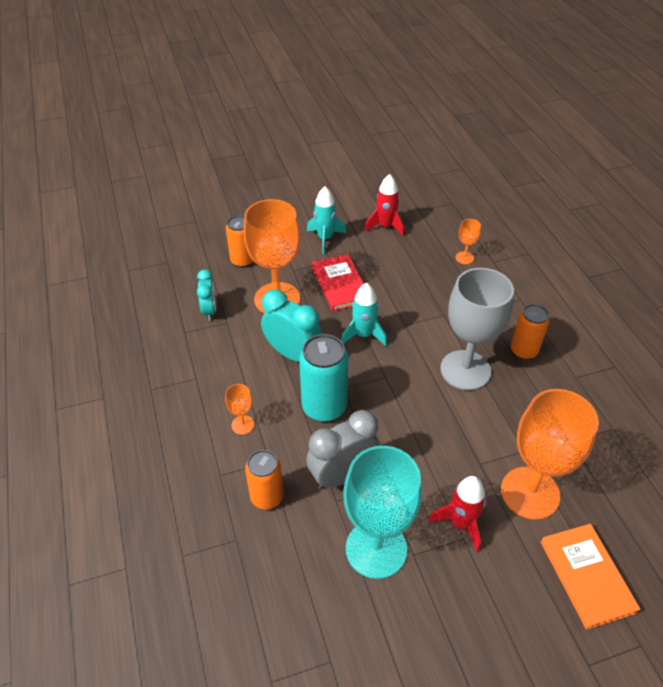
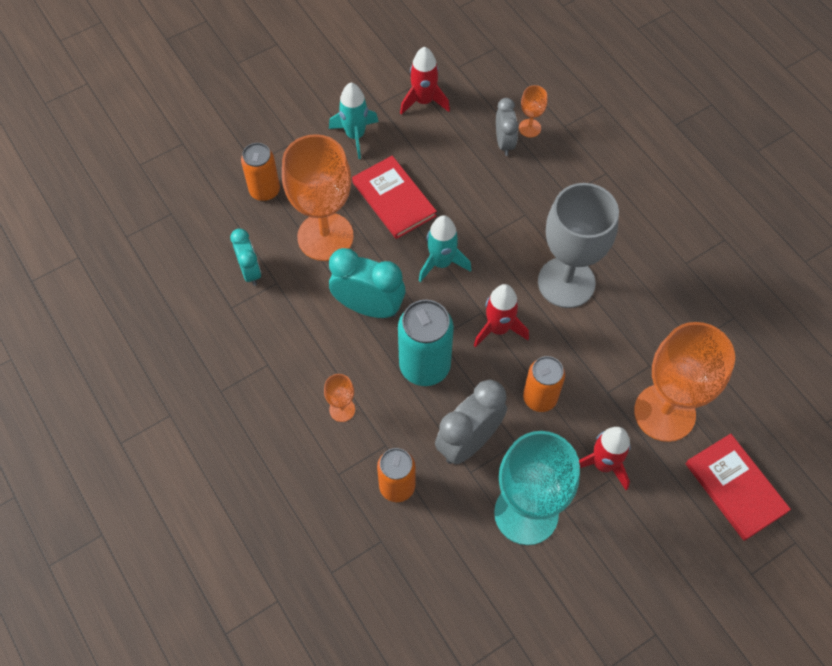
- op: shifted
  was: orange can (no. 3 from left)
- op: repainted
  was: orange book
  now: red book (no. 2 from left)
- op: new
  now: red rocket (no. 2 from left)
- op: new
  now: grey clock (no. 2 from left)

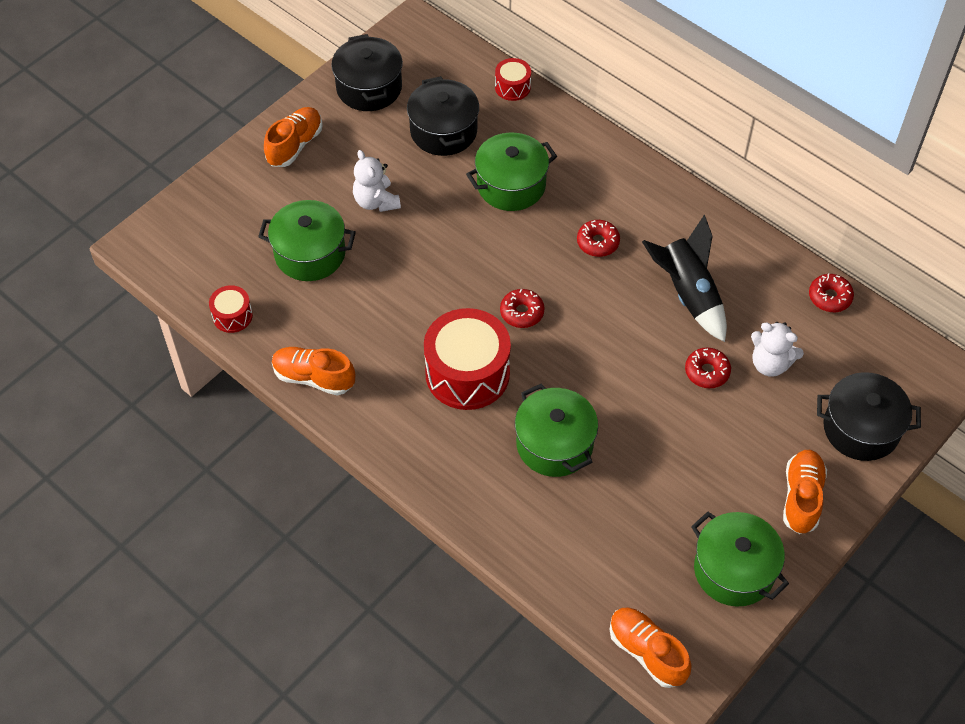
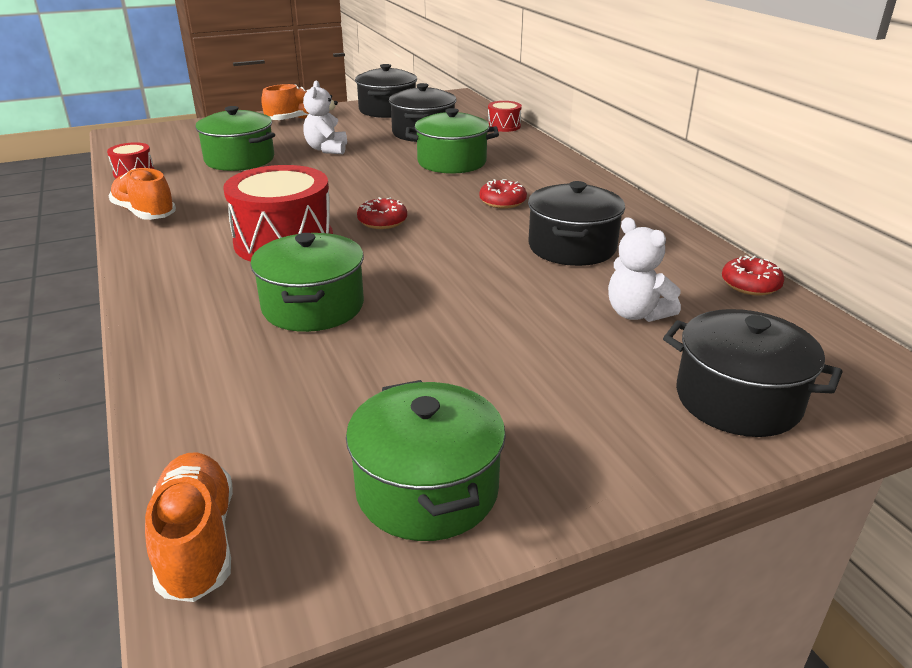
- op: swapped
  was: black rocket
  now: black pot (no. 3 from left)
- op: gone
  was: red donut (no. 3 from left)
- op: gone
  was: orange shoe (no. 4 from left)

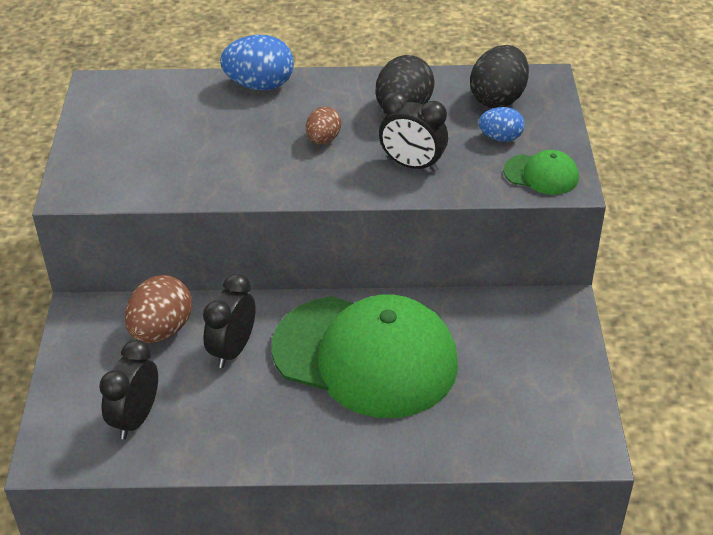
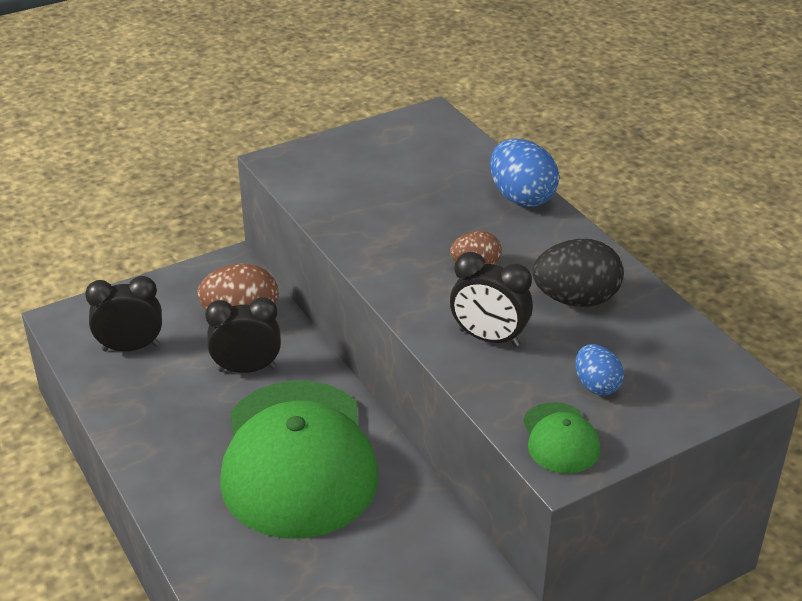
- op: rotated
  was: black clock (no. 3 from left)
  clockwise: -60
- op: gone
  was: black egg (no. 2 from left)

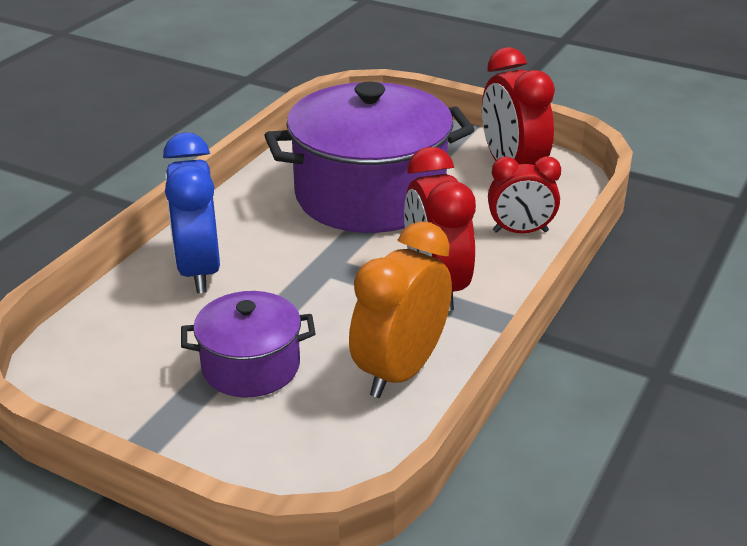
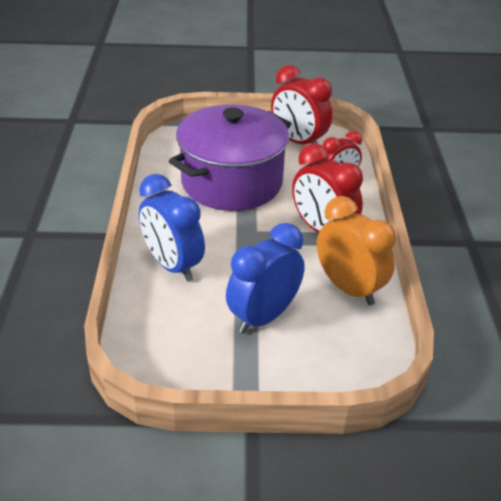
- op: swapped
  was: purple pot (no. 1 from left)
  now: blue clock (no. 2 from left)
- op: rotated
  was: orange clock
  clockwise: 135

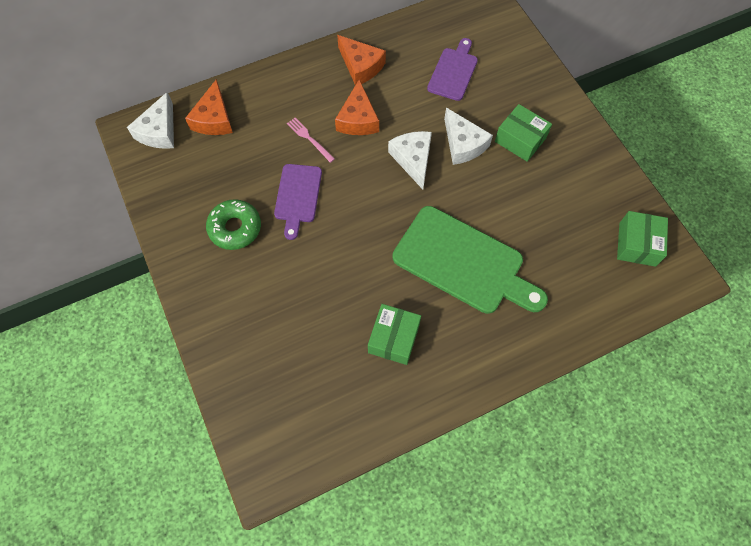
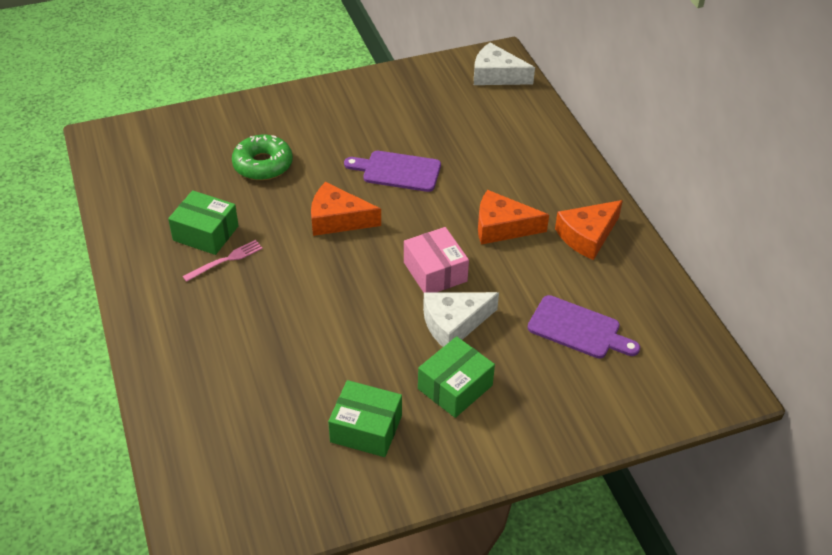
- op: shifted
  was: orange cheese (no. 1 from left)
- op: shifted
  was: green donut
- op: shifted
  was: pink fork
- op: swapped
  was: white cheese (no. 2 from left)
  now: pink box
- op: gone
  was: green cutting board
- op: shifted
  was: green box (no. 3 from left in the first image)
  now: green box (no. 2 from left)

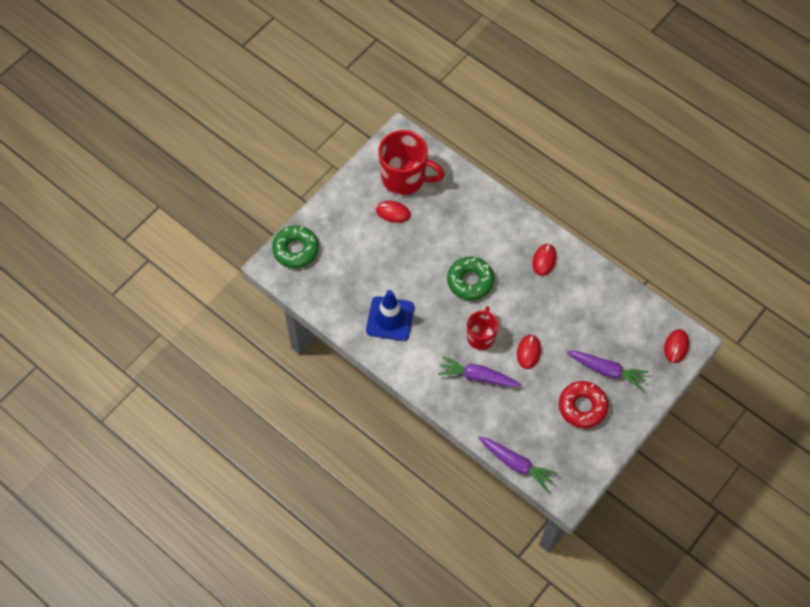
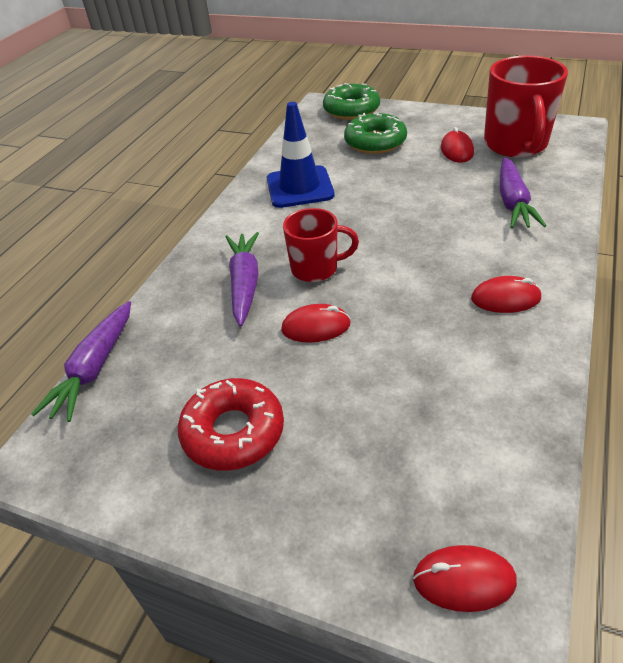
- op: shifted
  was: green donut (no. 2 from left)
- op: shifted
  was: purple carrot (no. 3 from left)

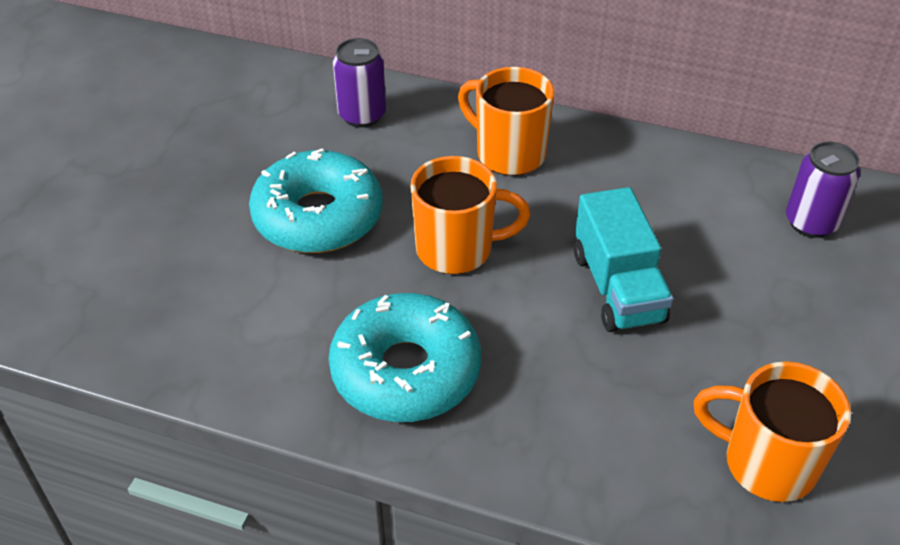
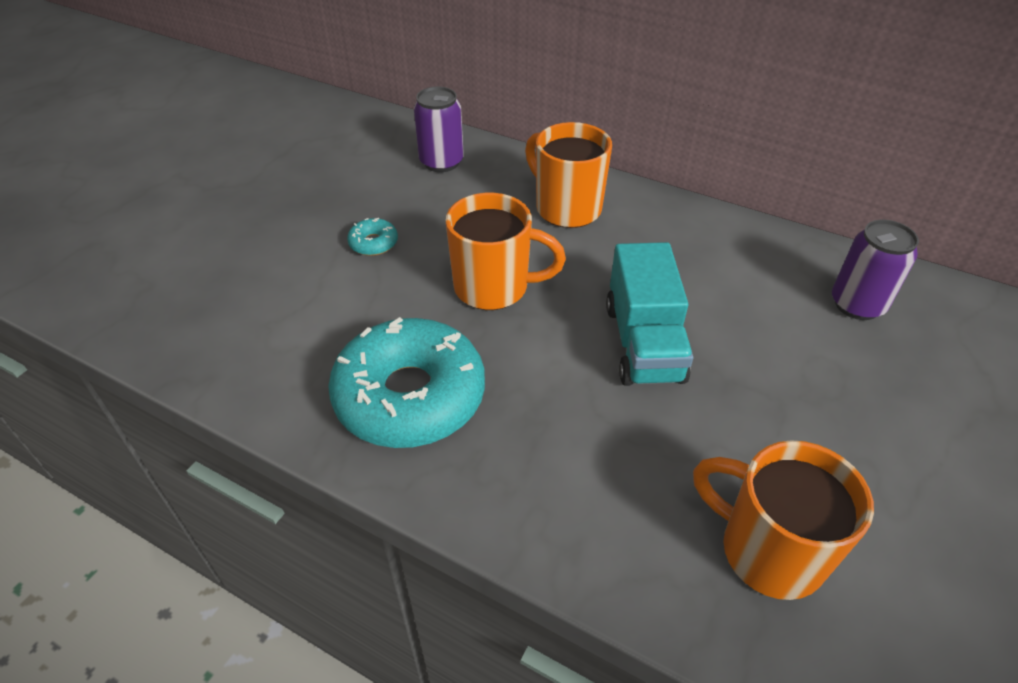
- op: scaled
  was: turquoise donut (no. 1 from left)
  ratio: 0.4

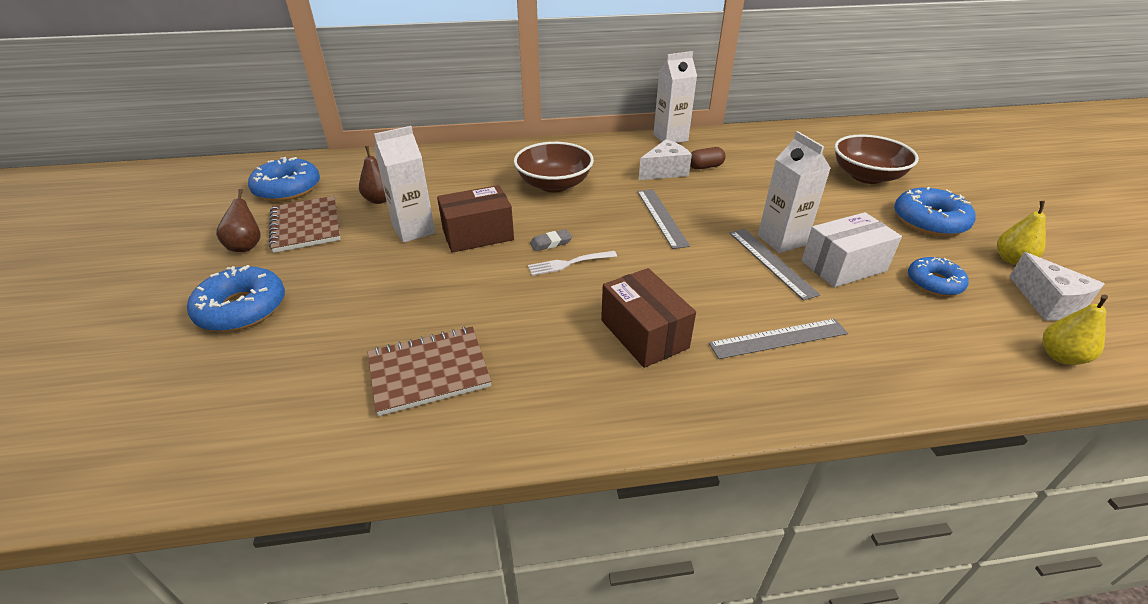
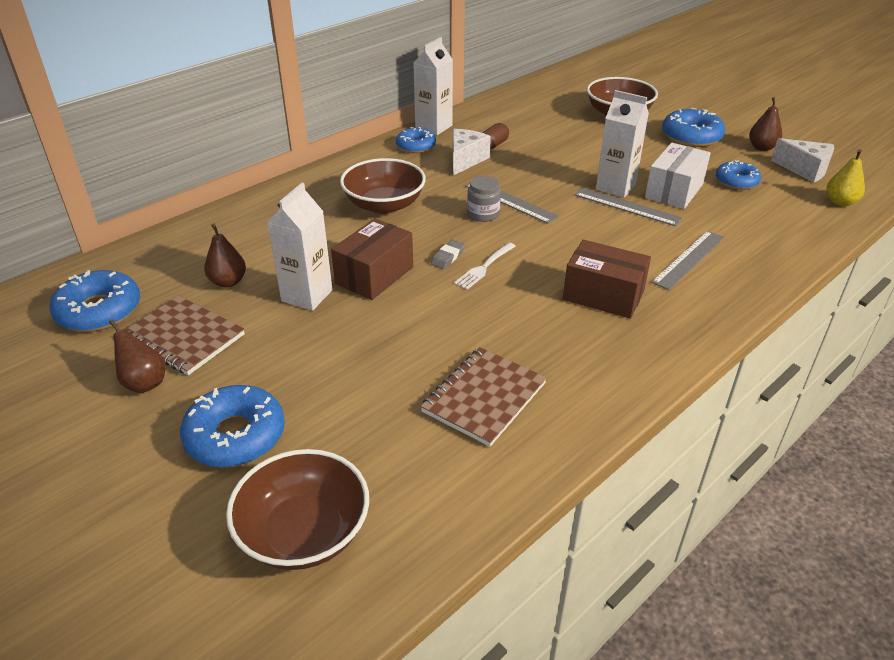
- op: repainted
  was: yellow pear (no. 1 from left)
  now: brown pear (no. 3 from left)
- op: new
  now: brown bowl (no. 1 from left)
- op: new
  now: blue donut (no. 3 from left)
- op: new
  now: grey jar

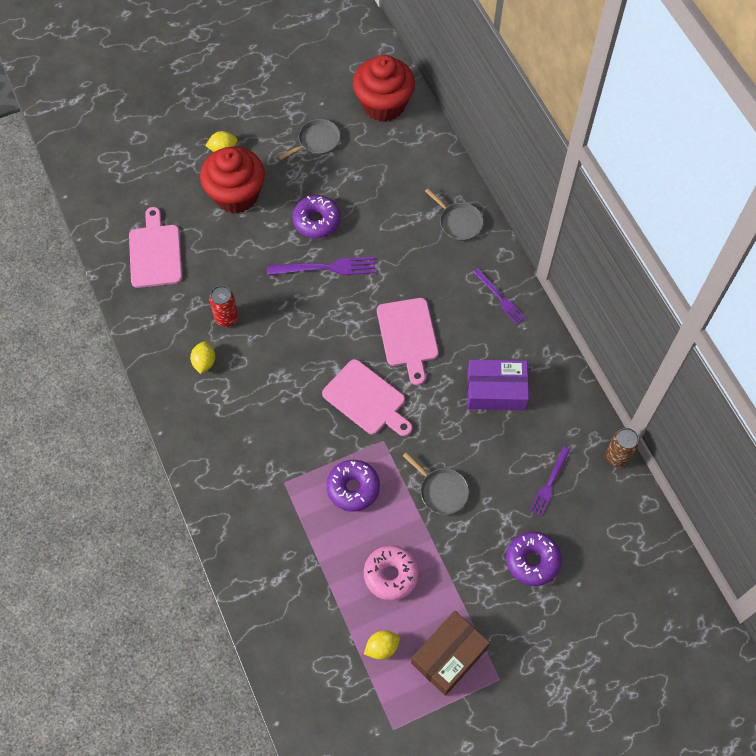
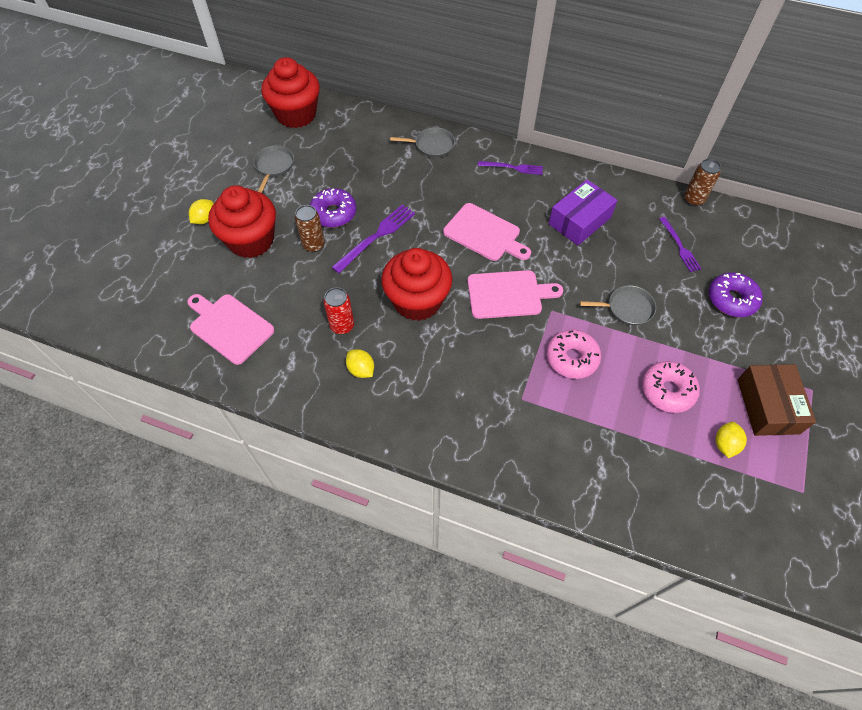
- op: repainted
  was: purple donut (no. 2 from left)
  now: pink donut (no. 1 from left)
- op: new
  now: brown can (no. 1 from left)
- op: new
  now: red cupcake (no. 3 from left)

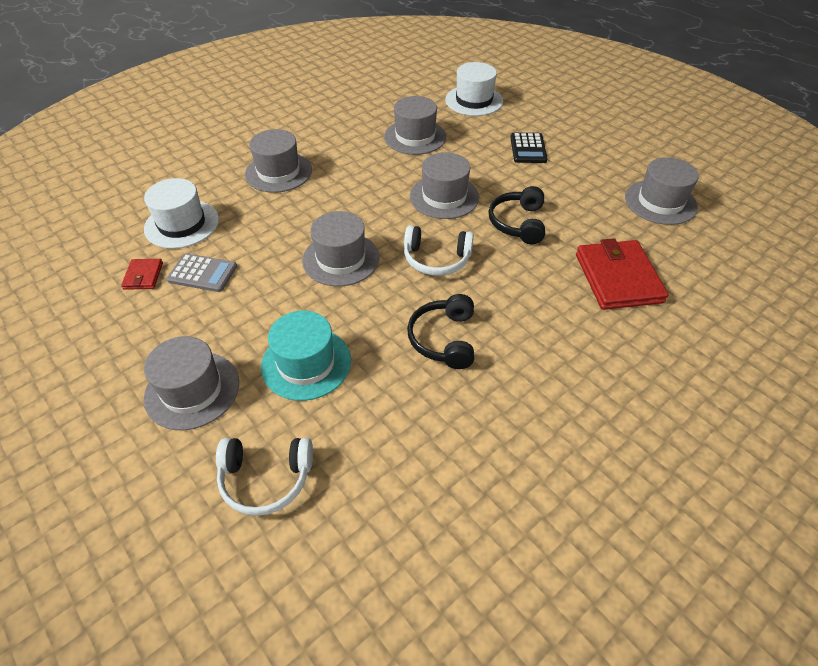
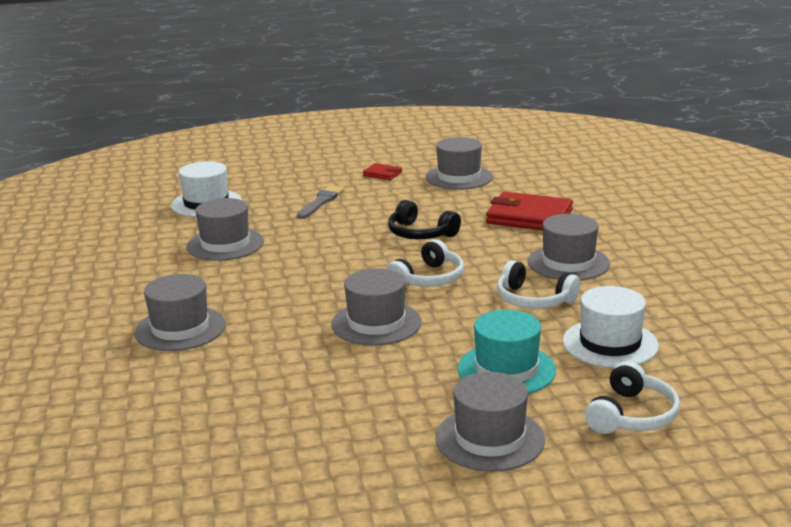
- op: shifted
  was: red wallet (no. 1 from left)
- op: shifted
  was: white hat (no. 1 from left in the first image)
  now: white hat (no. 2 from left)
- op: gone
  was: grey calculator
- op: repainted
  was: black headphones (no. 1 from left)
  now: white headphones (no. 2 from left)
- op: shifted
  was: grey hat (no. 5 from left in the first image)
  now: grey hat (no. 6 from left)
- op: swapped
  was: black calculator
  now: grey brush

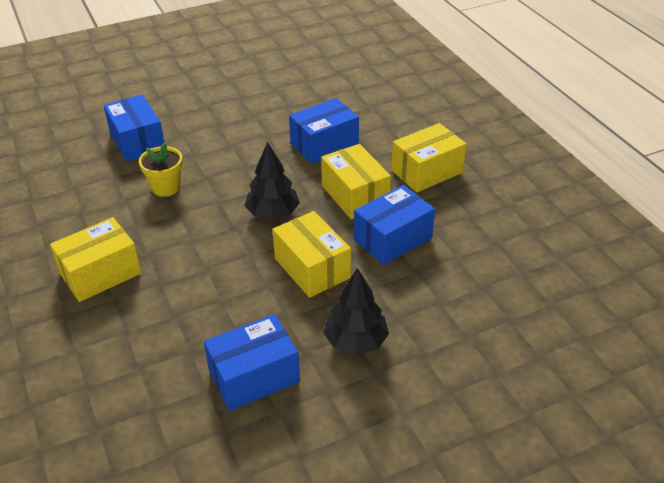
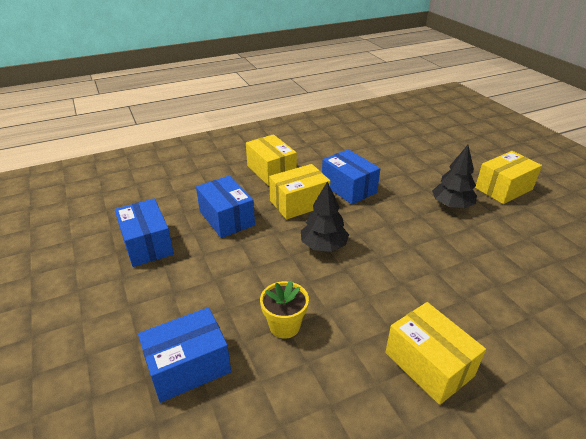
- op: shifted
  was: blue box (no. 2 from left in the first image)
  now: blue box (no. 1 from left)
- op: shifted
  was: yellow box (no. 2 from left in the first image)
  now: yellow box (no. 4 from left)

